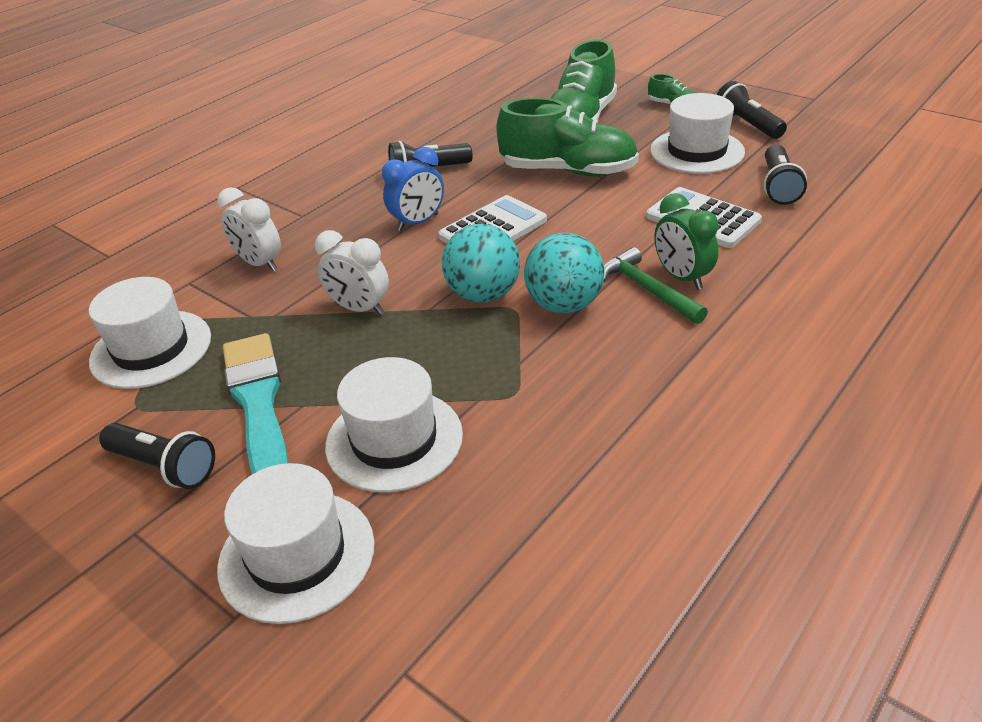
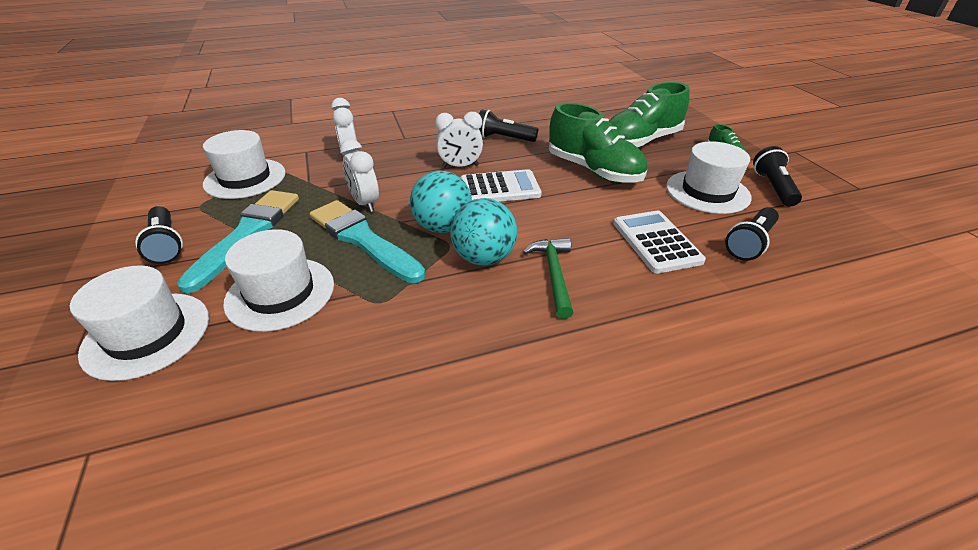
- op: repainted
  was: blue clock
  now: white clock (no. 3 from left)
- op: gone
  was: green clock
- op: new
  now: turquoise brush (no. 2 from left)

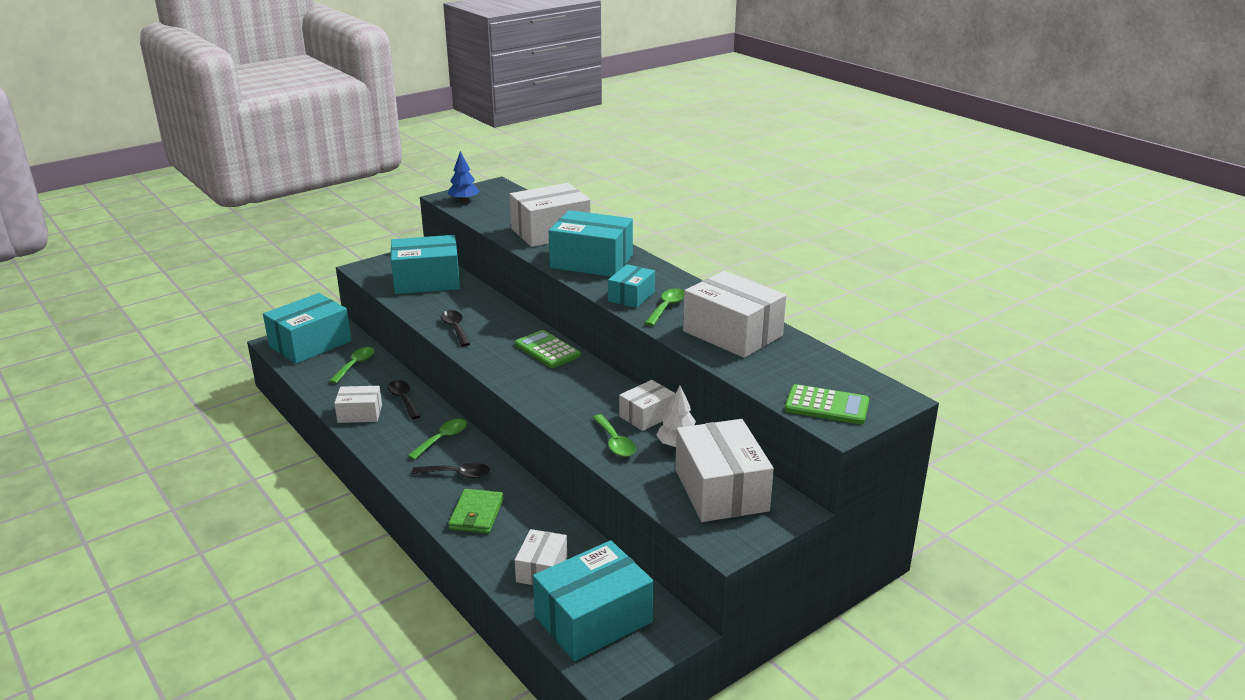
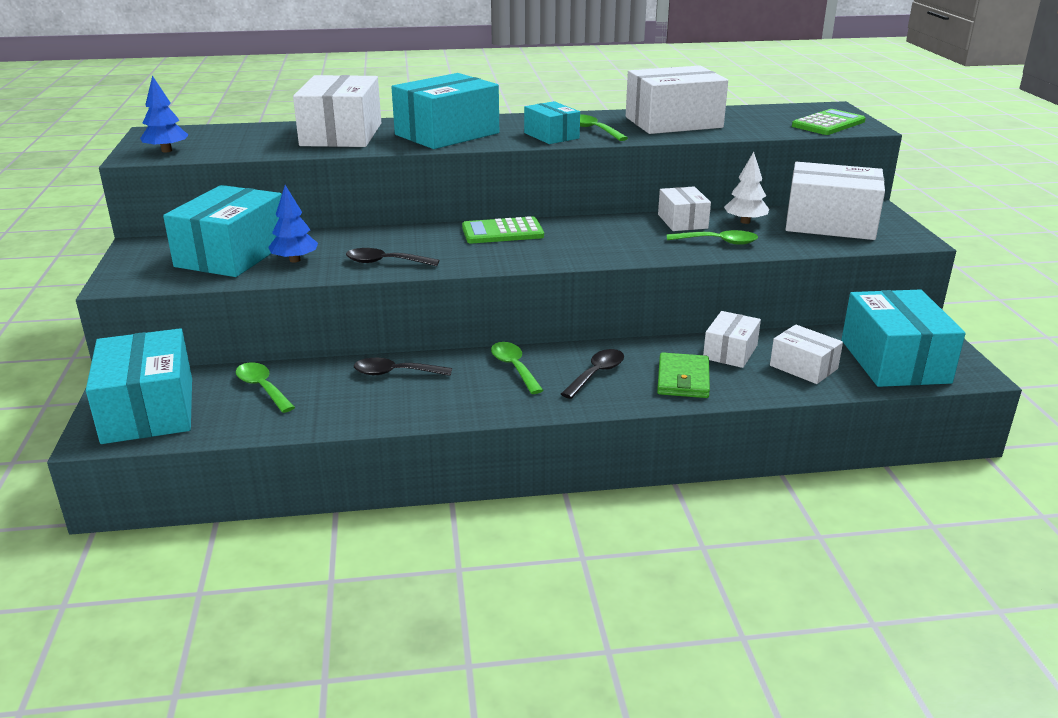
- op: shifted
  was: white box (no. 1 from left in the first image)
  now: white box (no. 4 from left)
- op: rotated
  was: green wallet
  clockwise: 60
- op: new
  now: blue tree (no. 2 from left)

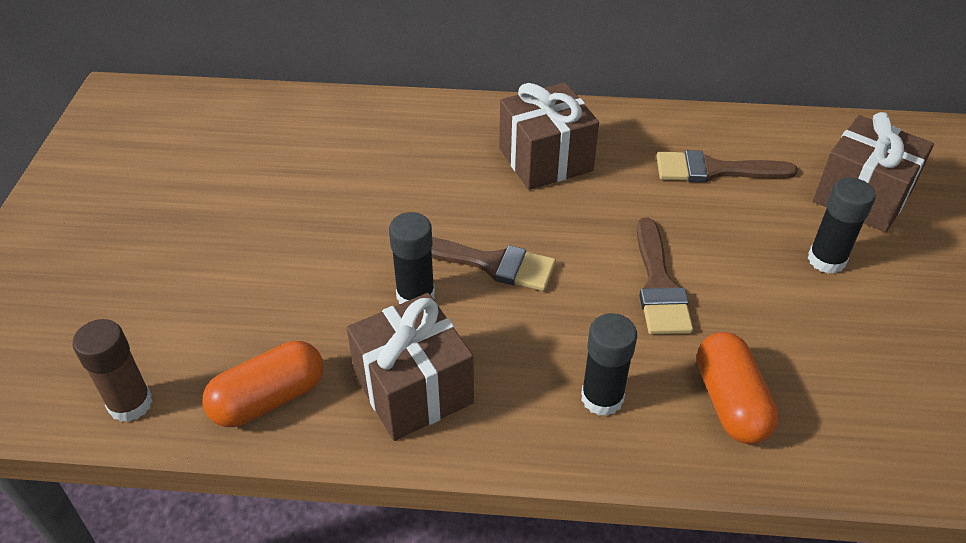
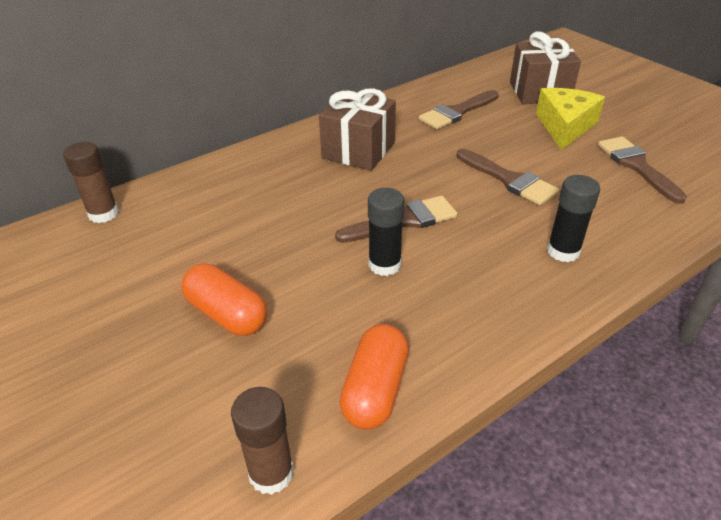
- op: gone
  was: brown gift (no. 1 from left)
- op: shifted
  was: orange capsule (no. 2 from left in the first image)
  now: orange capsule (no. 1 from left)
- op: swapped
  was: black glue stick (no. 3 from left)
  now: yellow cheese
- op: new
  now: brown glue stick (no. 1 from left)
- op: new
  now: brown brush (no. 4 from left)

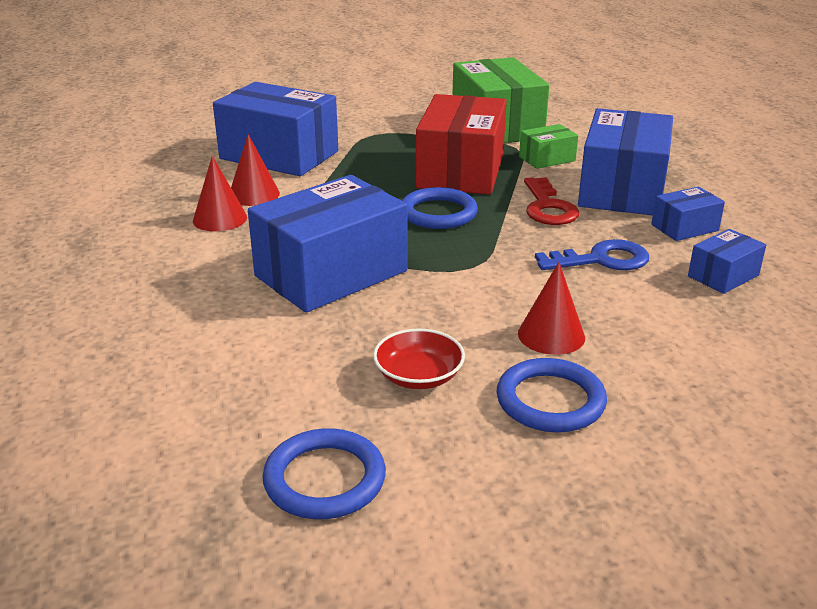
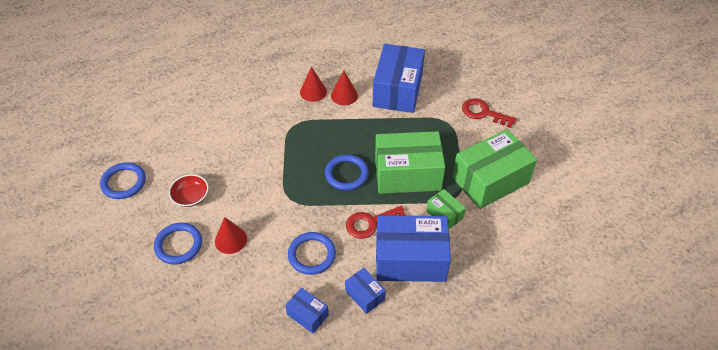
- op: gone
  was: blue box (no. 2 from left)
- op: repainted
  was: red box
  now: green box (no. 1 from left)
- op: swapped
  was: blue key
  now: blue ring (no. 3 from left)
- op: new
  now: red key (no. 2 from left)

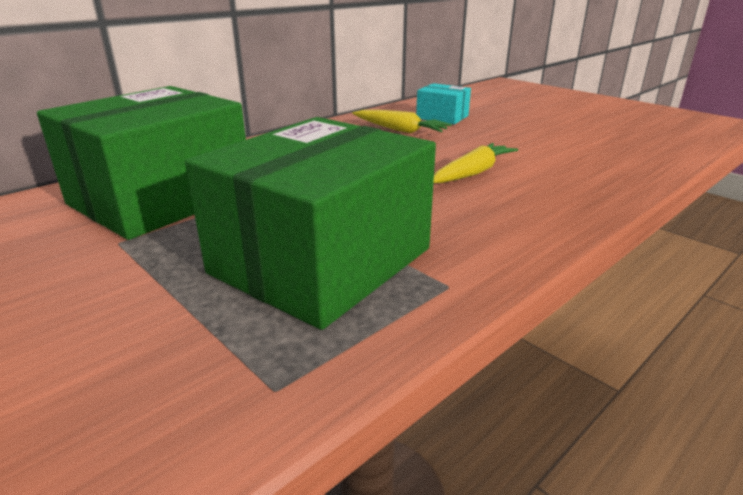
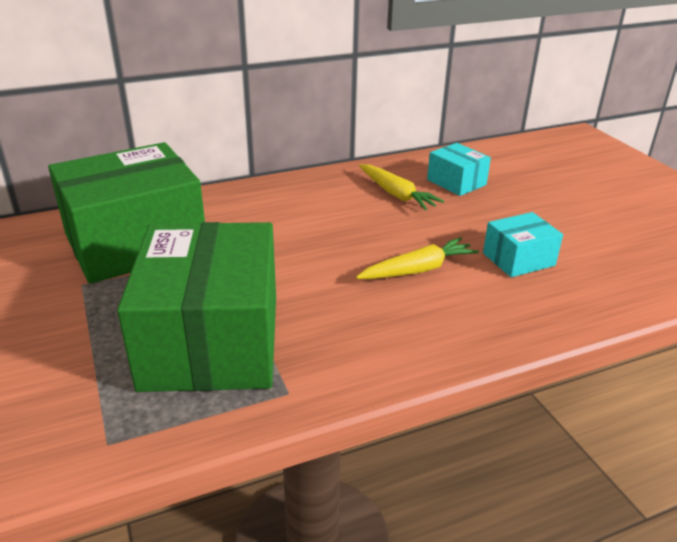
- op: rotated
  was: green box (no. 2 from left)
  clockwise: -60
- op: new
  now: turquoise box (no. 2 from left)

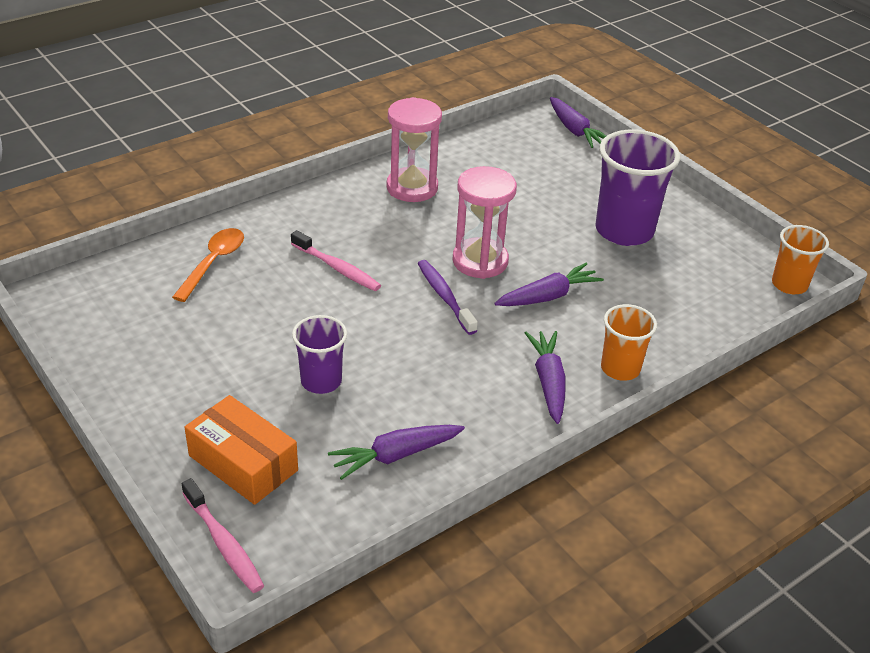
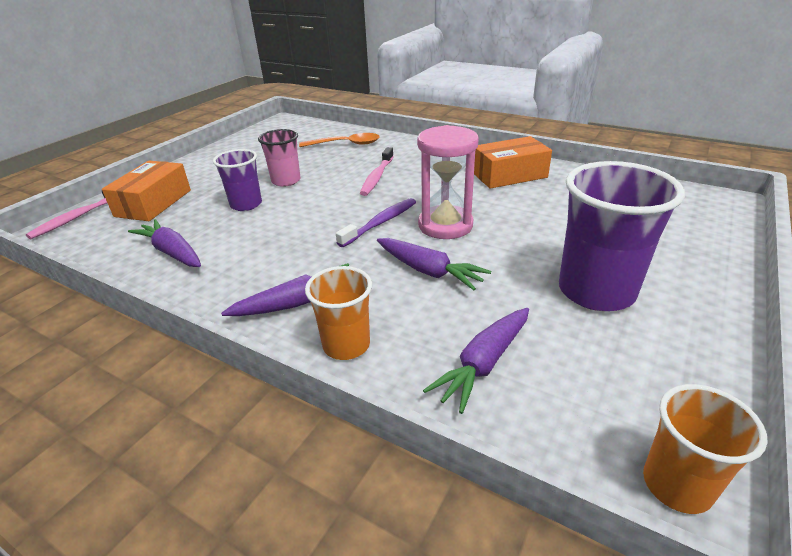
- op: swapped
  was: pink hourglass (no. 1 from left)
  now: orange box (no. 2 from left)
- op: shifted
  was: purple carrot (no. 4 from left)
- op: new
  now: pink cup

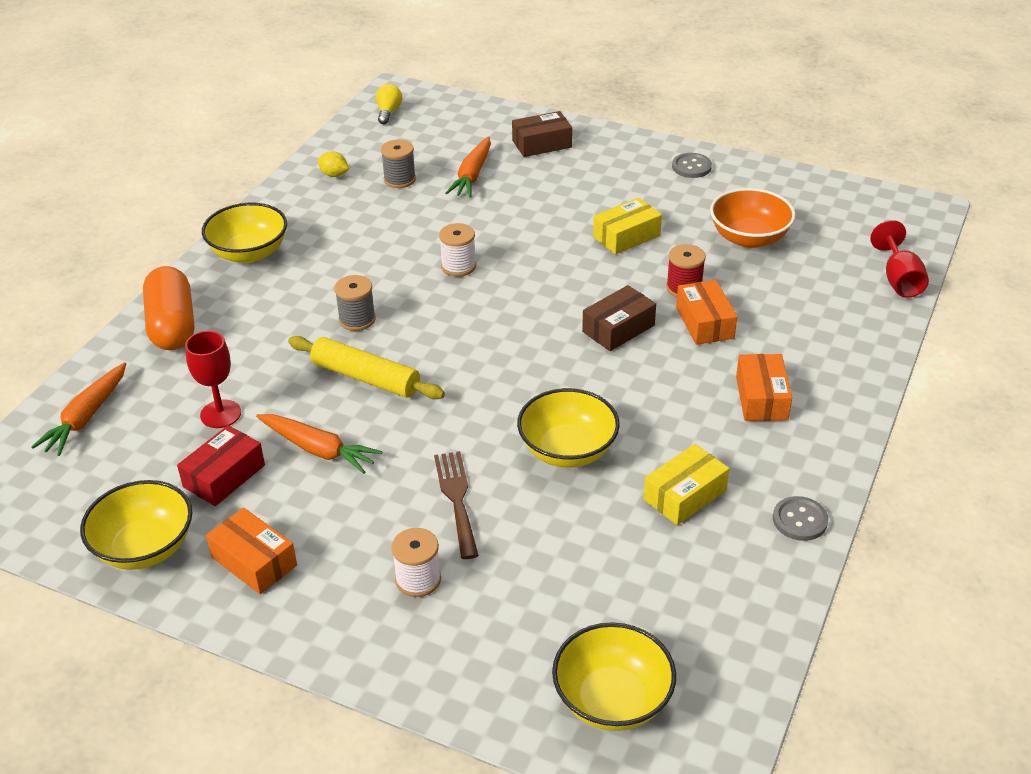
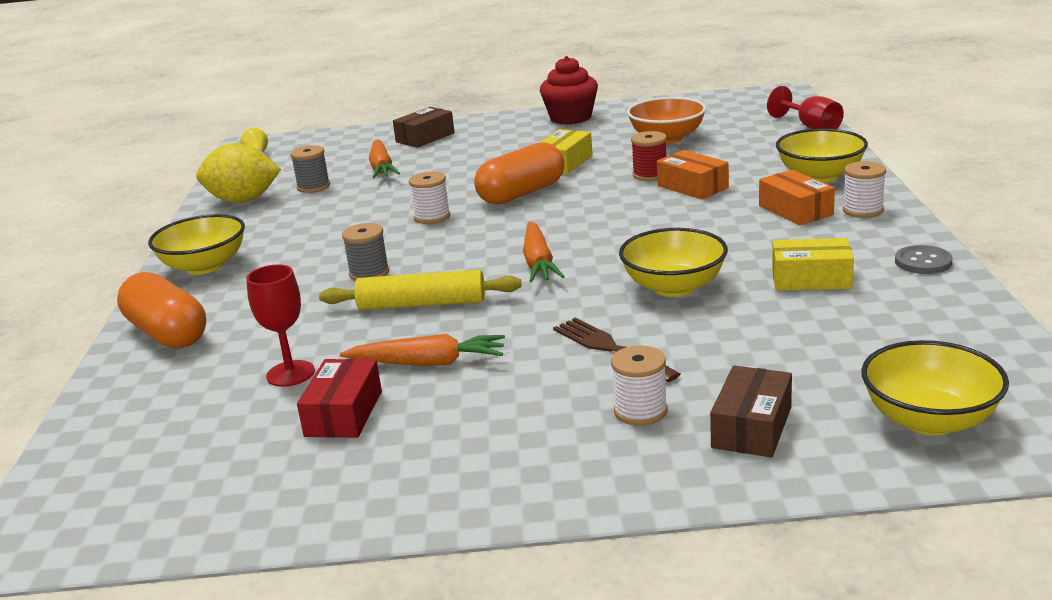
- op: shifted
  was: orange carrot (no. 1 from left in the first image)
  now: orange carrot (no. 3 from left)
- op: shifted
  was: yellow bowl (no. 1 from left in the first image)
  now: yellow bowl (no. 3 from left)
- op: gone
  was: orange box (no. 1 from left)
- op: scaled
  was: yellow lemon
  ratio: 2.21
- op: shifted
  was: brown box (no. 2 from left)
- op: rotated
  was: yellow box (no. 2 from left)
  clockwise: 75
- op: swapped
  was: grey button (no. 1 from left)
  now: red cupcake
- op: new
  now: orange capsule (no. 2 from left)
- op: new
  now: white spool (no. 3 from left)

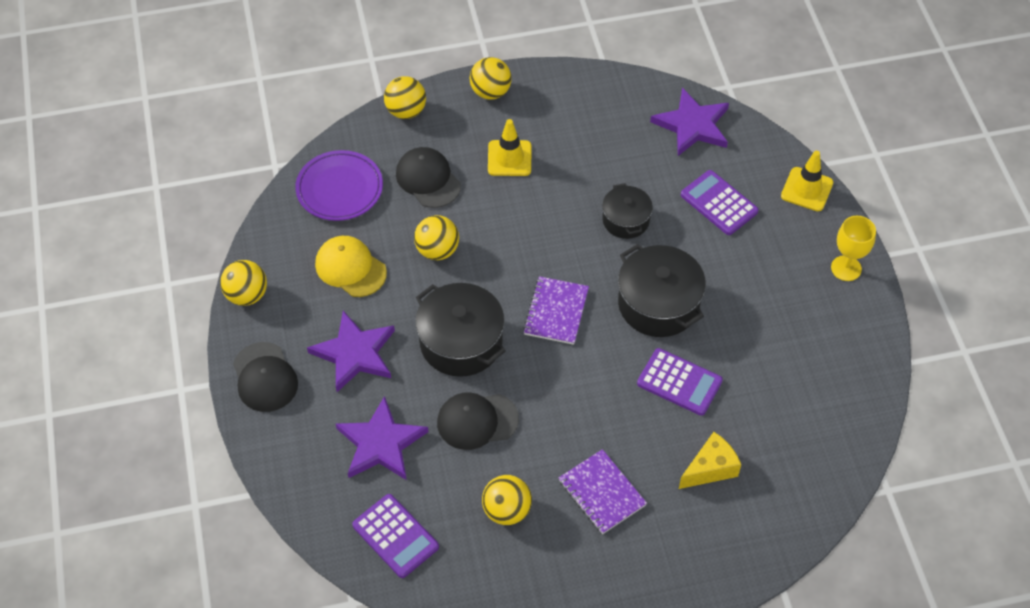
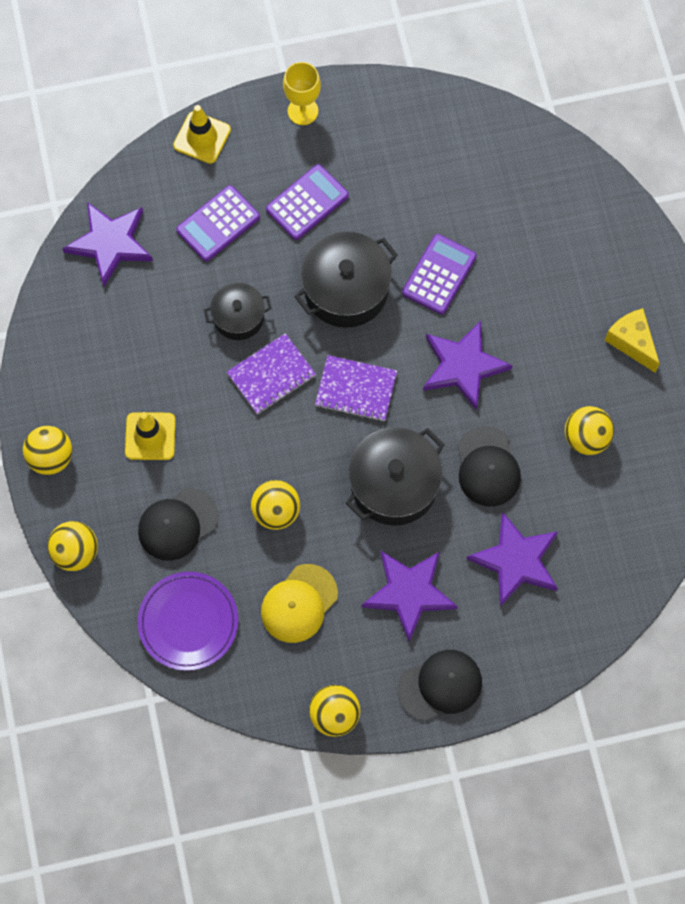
- op: shifted
  was: purple calculator (no. 1 from left in the first image)
  now: purple calculator (no. 2 from left)
- op: shifted
  was: purple notebook (no. 2 from left in the first image)
  now: purple notebook (no. 1 from left)
- op: shifted
  was: yellow cheese
- op: new
  now: purple star (no. 3 from left)

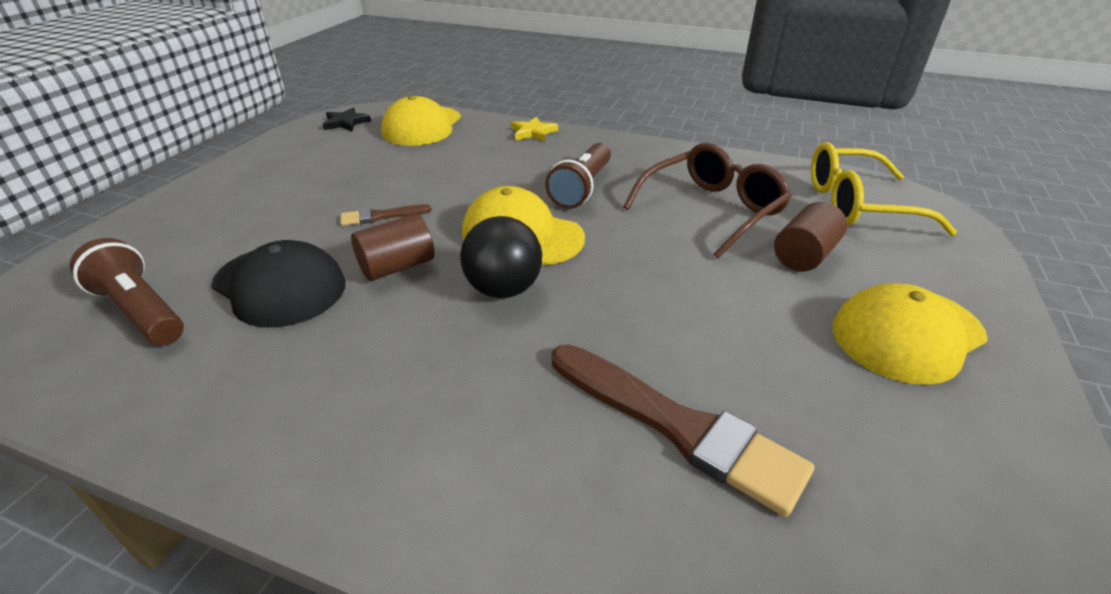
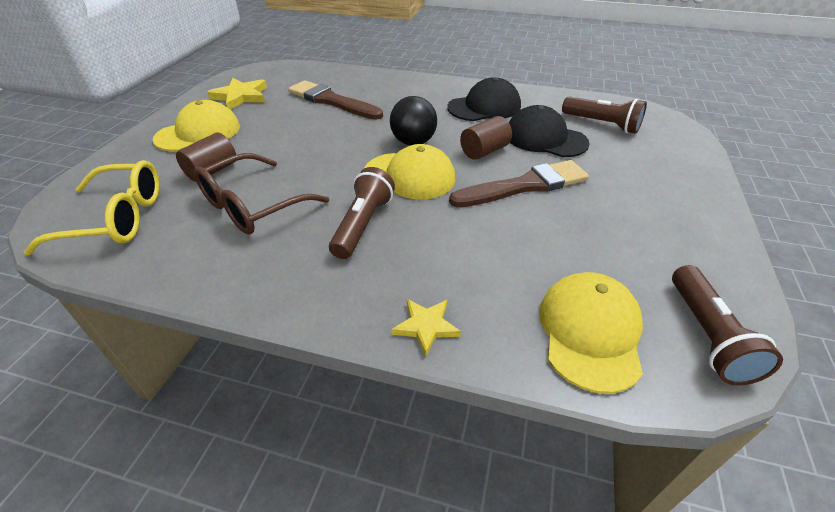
- op: swapped
  was: black star
  now: brown flashlight (no. 3 from left)
- op: scaled
  was: brown brush (no. 1 from left in the first image)
  ratio: 2.07
- op: new
  now: yellow star (no. 1 from left)
- op: new
  now: black cap (no. 1 from left)

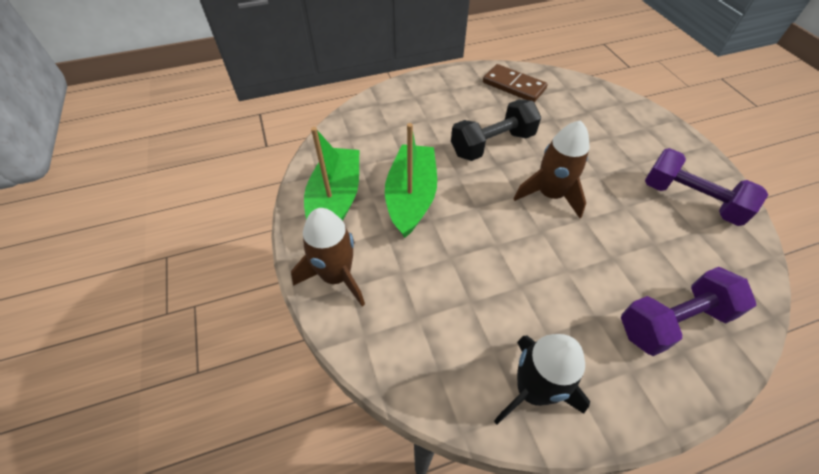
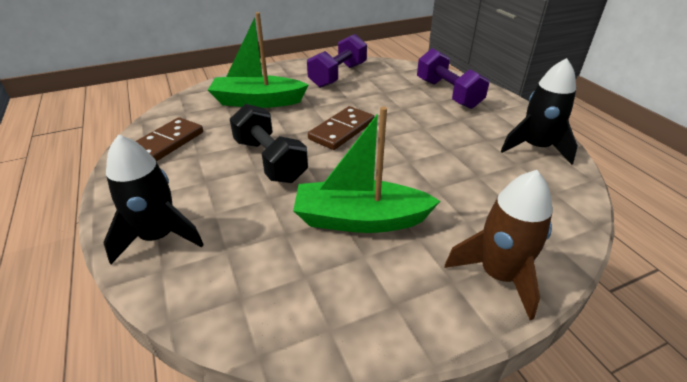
- op: shifted
  was: green boat (no. 1 from left)
- op: swapped
  was: brown rocket (no. 2 from left)
  now: brown domino (no. 2 from left)
- op: new
  now: black rocket (no. 1 from left)

